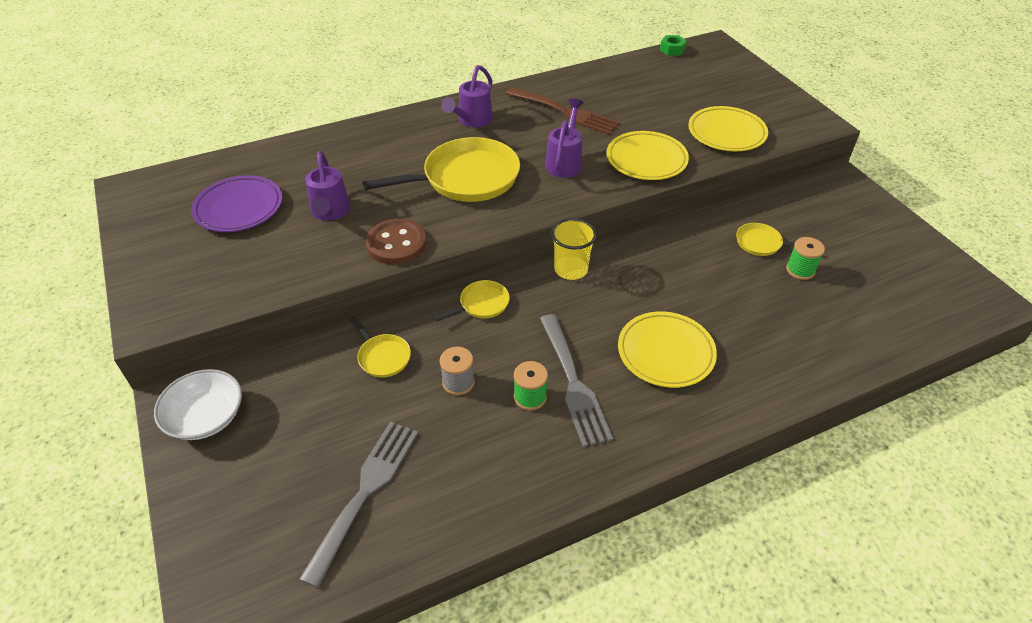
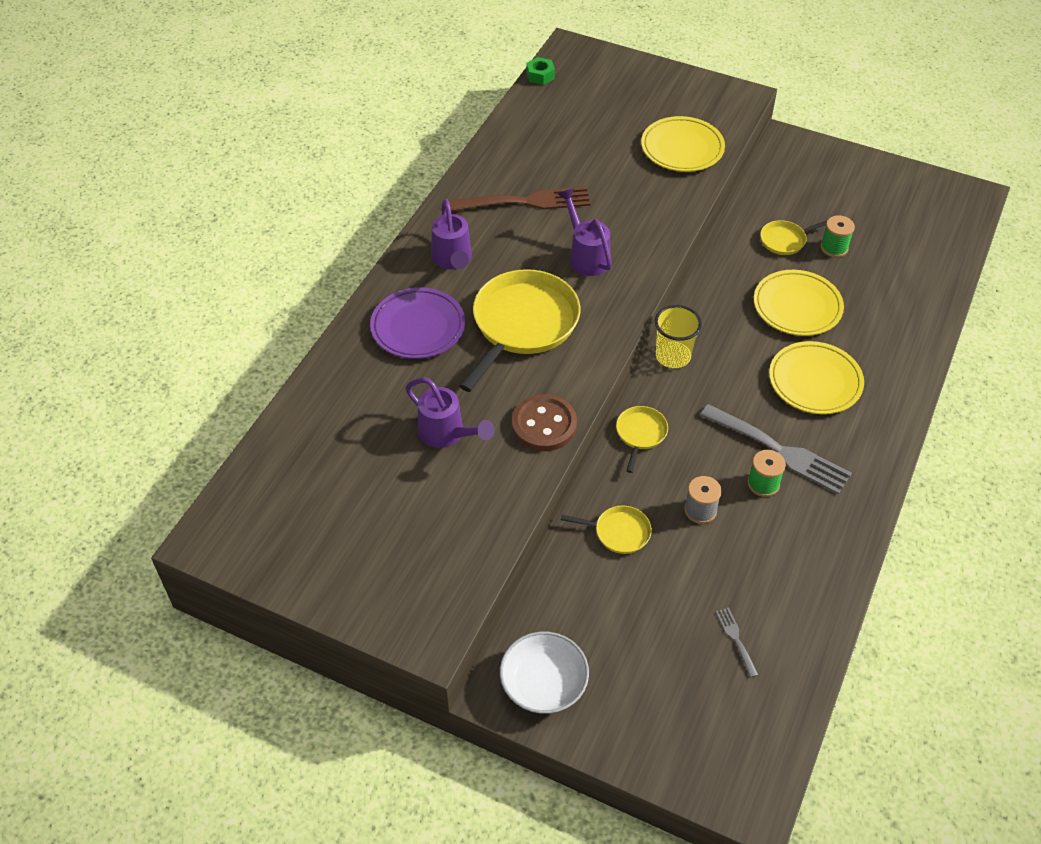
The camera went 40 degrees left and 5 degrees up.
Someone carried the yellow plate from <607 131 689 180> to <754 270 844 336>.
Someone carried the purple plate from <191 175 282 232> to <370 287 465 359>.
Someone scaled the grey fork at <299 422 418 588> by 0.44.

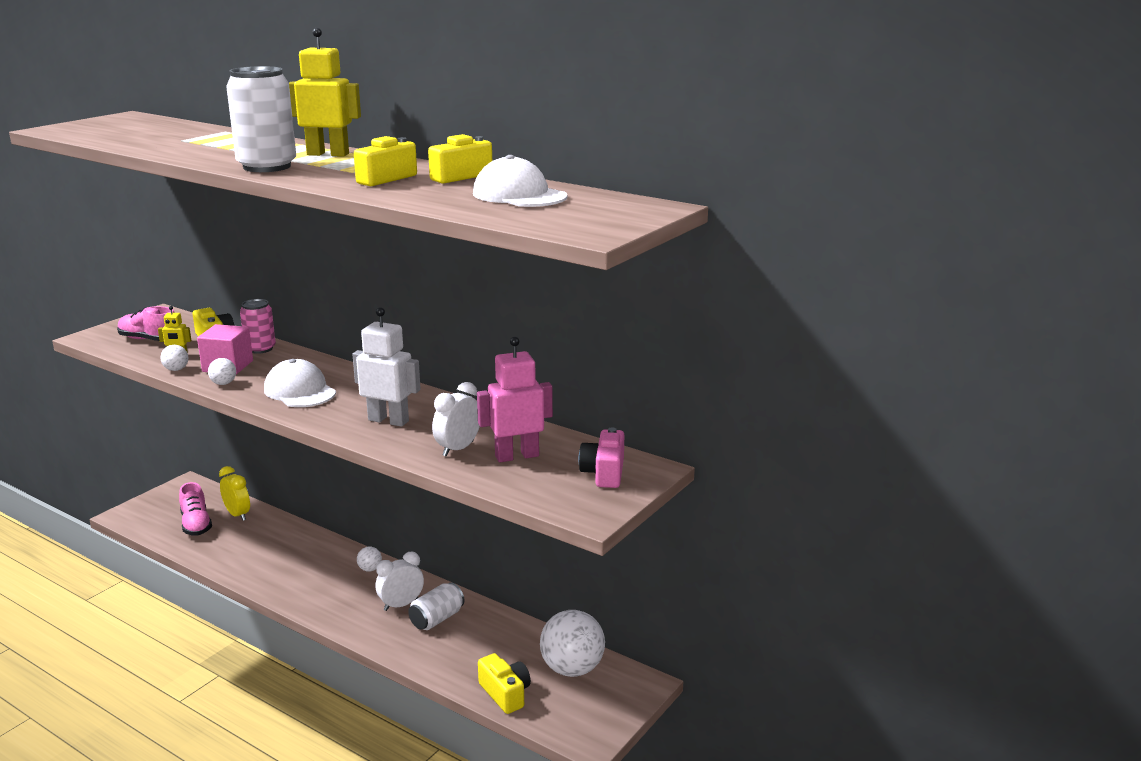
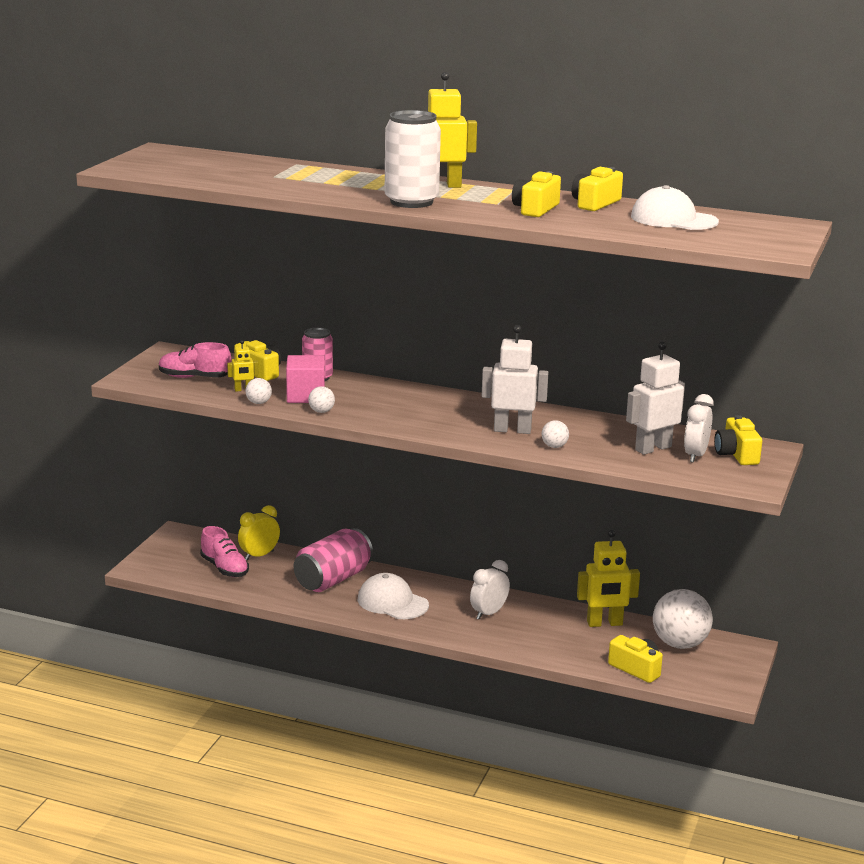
The camera went 15 degrees left and 0 degrees up.
Someone repainted the pink robot at <477 337 553 462>, which became the white robot at <626 341 685 455>.
Someone carried the white cap from <264 359 336 407> to <358 573 429 619>.
Someone carried the white clock from <432 382 480 457> to <684 394 714 463>.
Someone repainted the pink camera at <579 427 624 488>, which became the yellow camera at <714 415 762 465>.
Someone rotated the yellow clock at <219 466 250 521> by 75 degrees counterclockwise.
Someone carried the white ball from <357 547 382 572> to <541 420 569 448>.
Someone took away the white can at <408 582 464 630>.
Someone put down the pink can at <294 528 373 592>.
Someone put down the yellow robot at <577 530 640 627>.

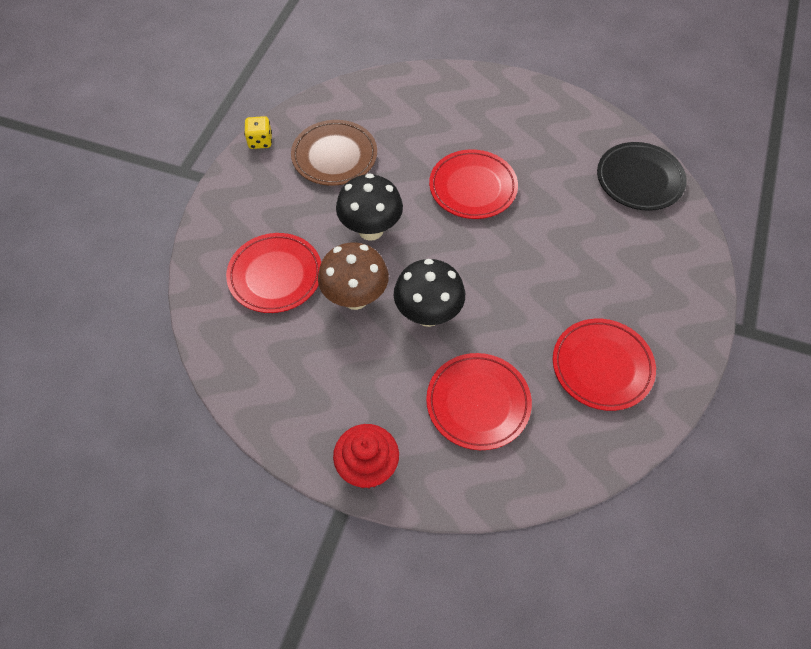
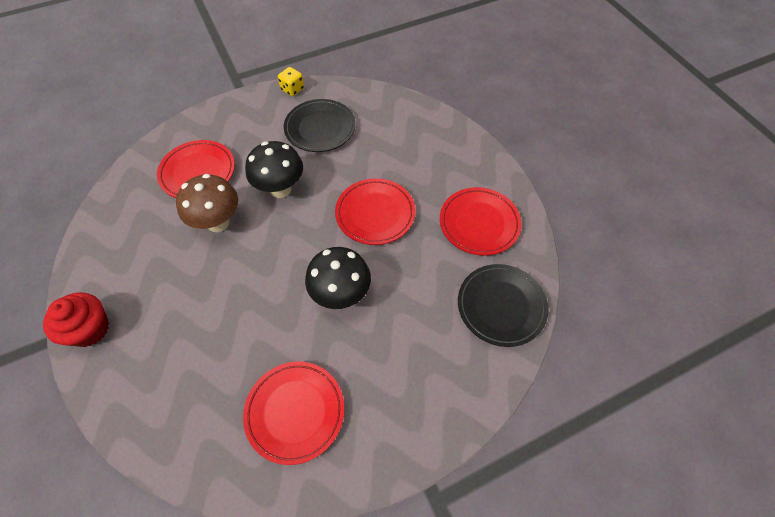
The camera went 45 degrees right and 0 degrees up.
Someone repainted the brown plate at <291 120 377 186>, which became the black plate at <284 99 356 152>.
Someone carried the black mushroom from <394 259 465 327> to <305 247 371 309>.
Someone carried the red plate from <426 353 532 450> to <440 187 522 256>.

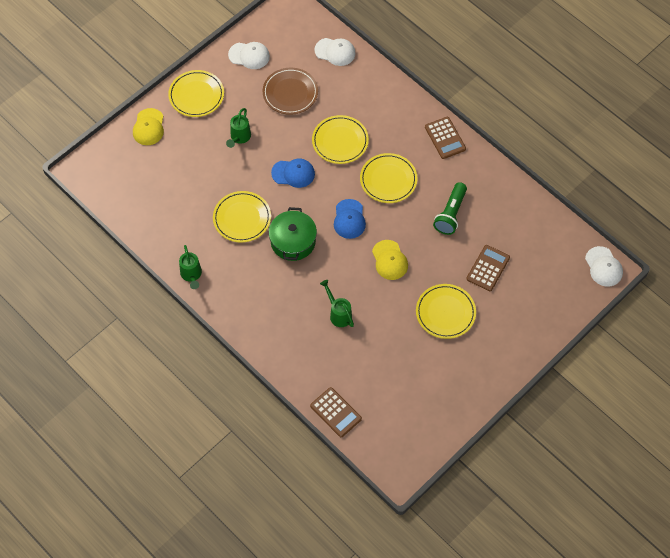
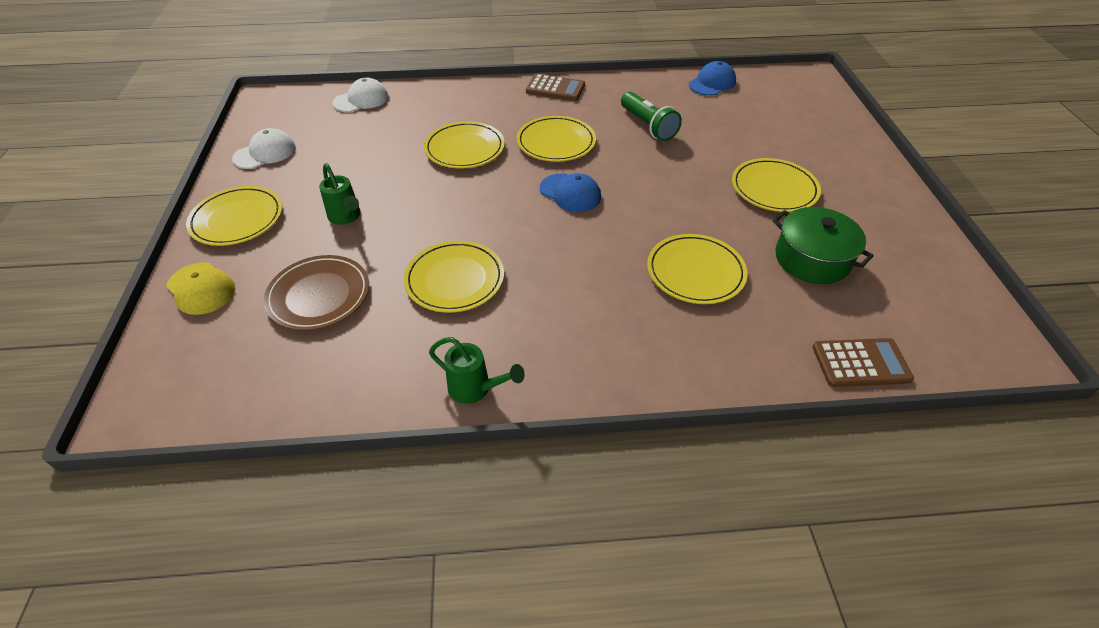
The camera went 50 degrees left and 15 degrees down.
Someone carried the brown plate from <262 68 318 115> to <264 255 369 331>.
Someone carried the blue cap from <271 158 315 188> to <689 61 736 96>.
Someone carried the green pot from <269 207 317 261> to <773 207 874 284>.
Someone took away the yellow cap at <372 240 408 280>.
Someone took away the brown calculator at <466 245 510 291>.
Someone took away the white cap at <585 246 623 287>.
Someone swapped the green watering can at <320 280 354 327> for the yellow plate at <647 234 747 304>.

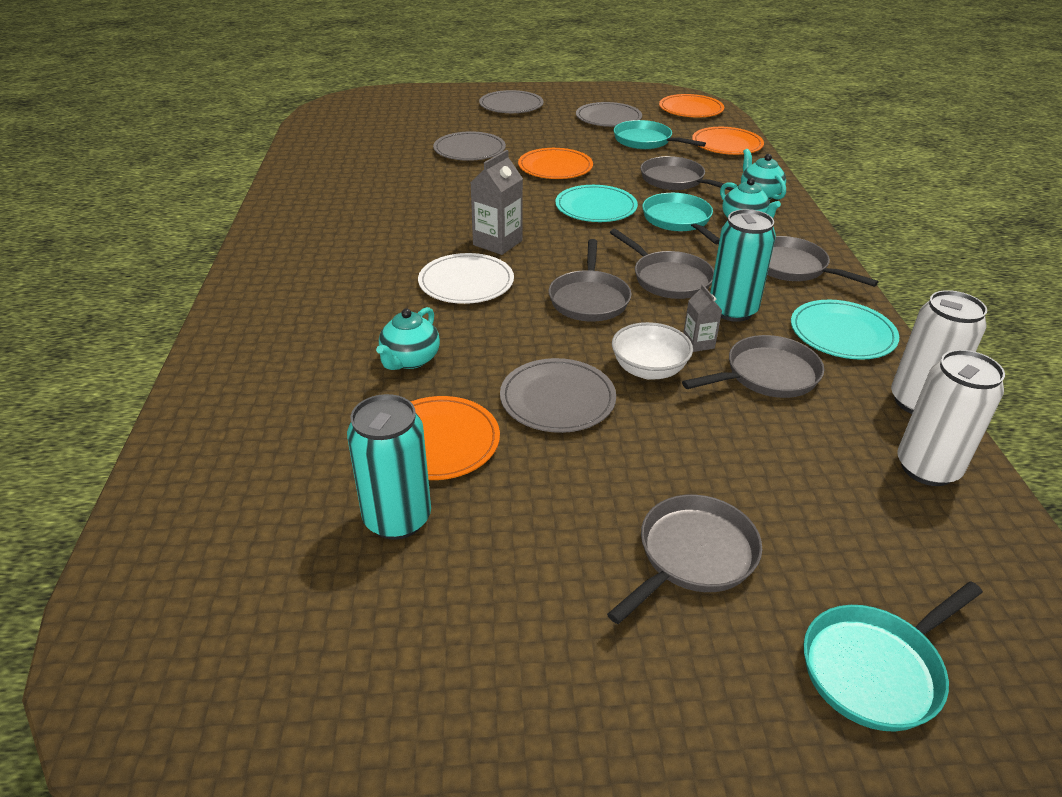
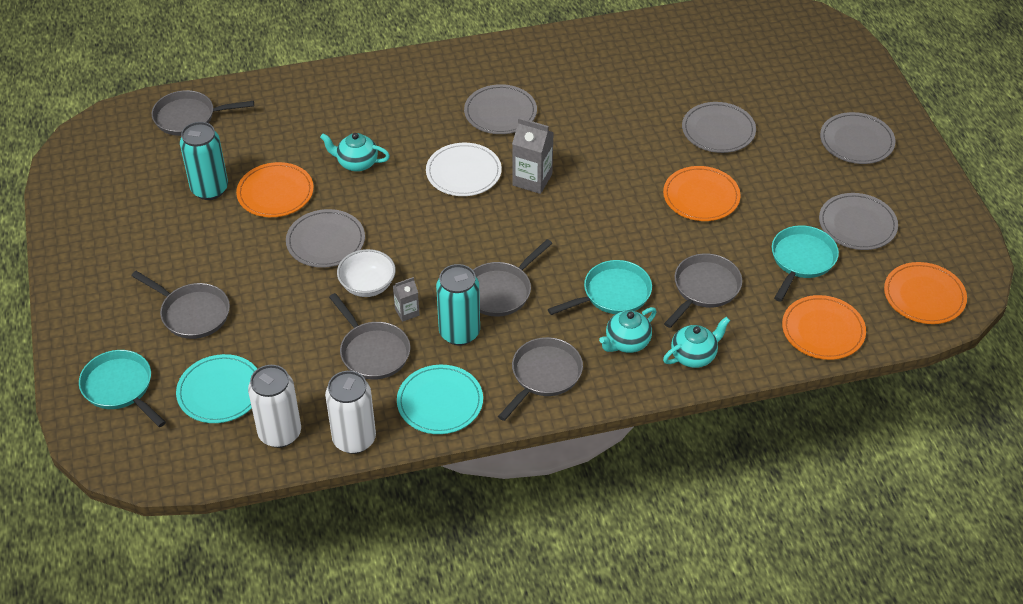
The camera went 80 degrees right and 10 degrees up.
Someone carried the turquoise plate from <555 185 638 222> to <176 354 257 423>.
Someone carried the grey pan from <549 239 632 322> to <152 90 254 136>.
Someone put down the grey plate at <464 84 537 134>.

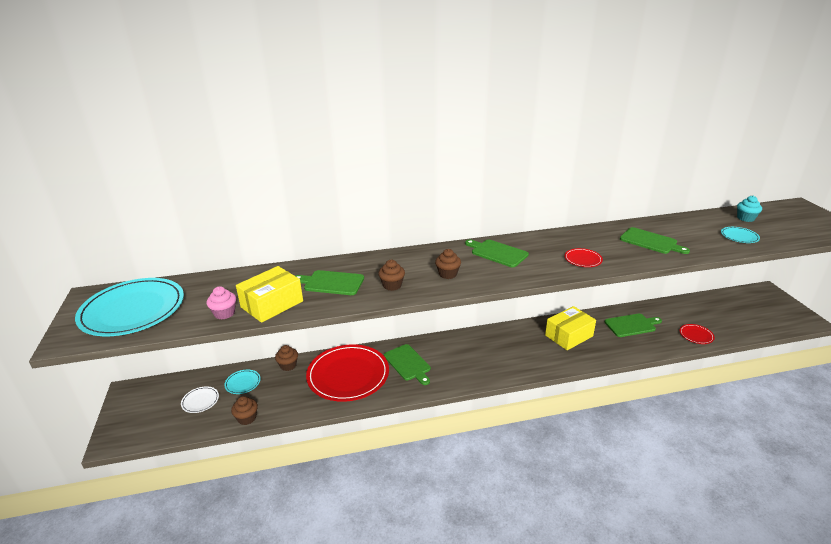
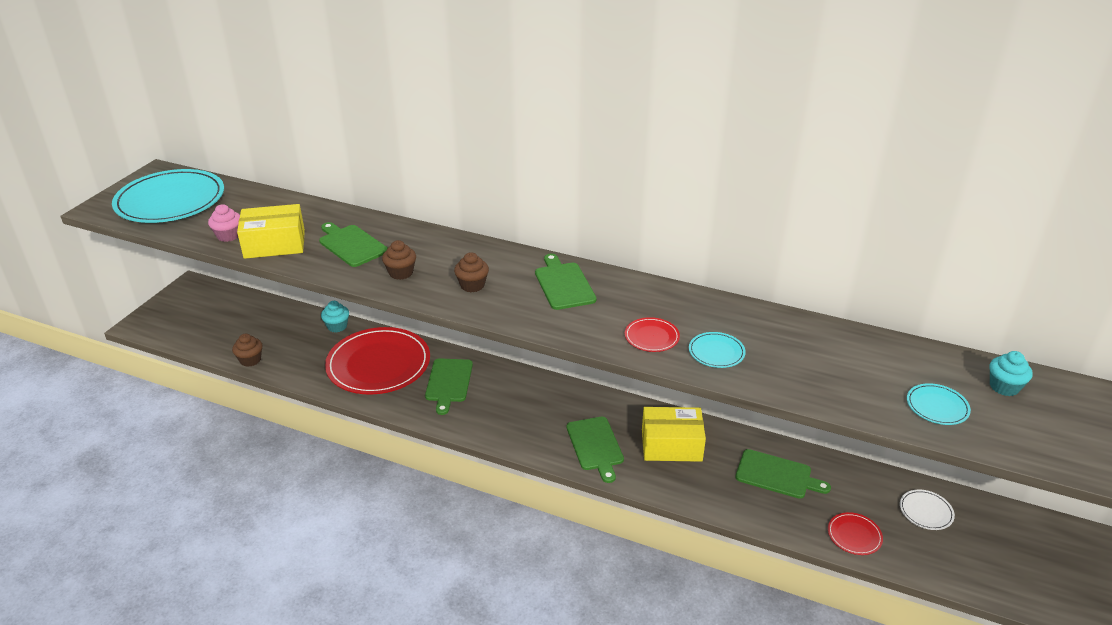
The camera went 35 degrees right and 5 degrees up.
Someone carried the green cutting board from <620 227 690 254> to <567 417 624 483>.
Someone repainted the brown cupcake at <275 345 298 371>, which became the turquoise cupcake at <321 301 349 333>.
Someone carried the turquoise plate from <224 370 261 394> to <689 332 746 368>.
Someone carried the white plate from <181 386 219 413> to <900 490 955 530>.

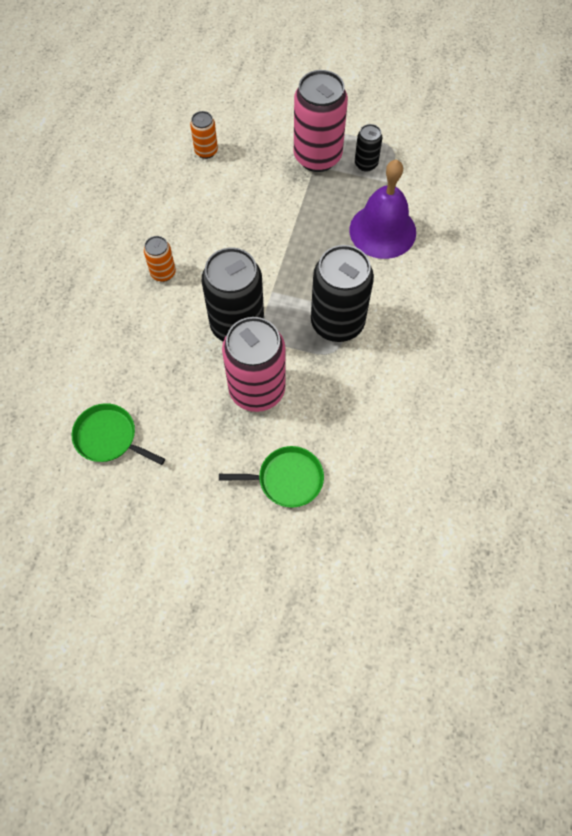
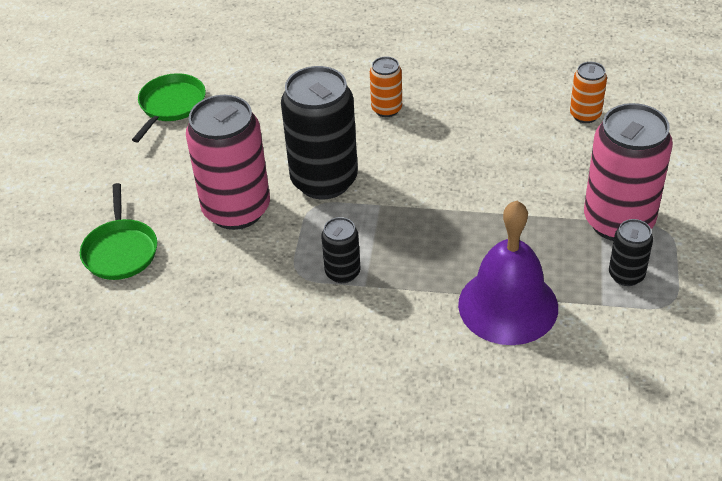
The camera went 85 degrees right and 20 degrees down.
Someone scaled the black can at <311 245 374 342> by 0.49.

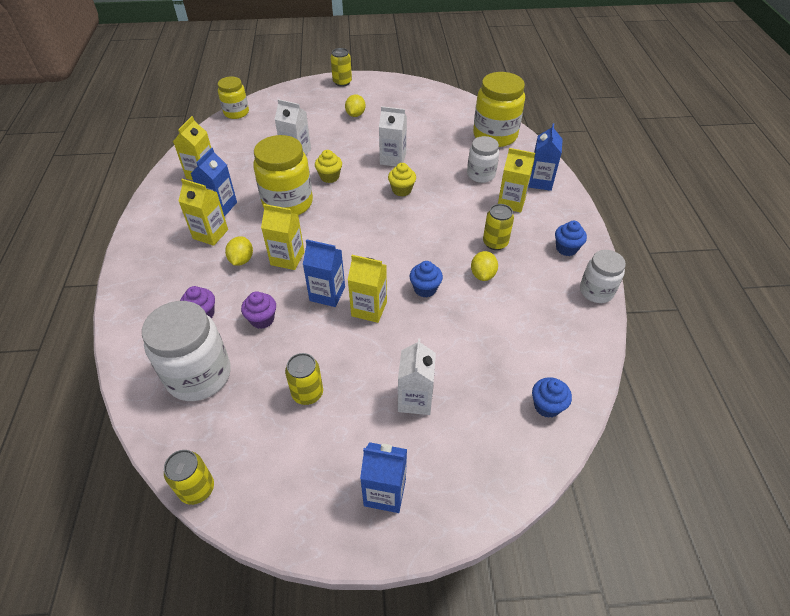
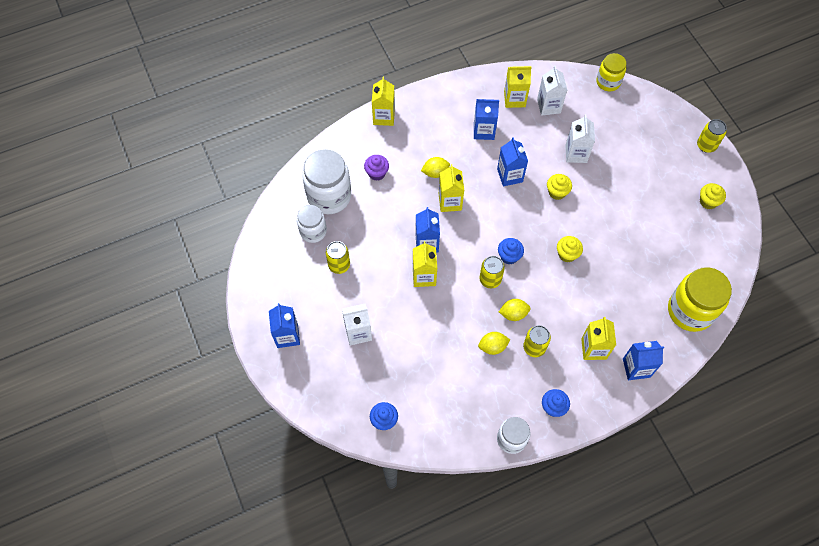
The camera went 70 degrees right and 15 degrees up.
Someone carried the yellow lemon from <345 94 366 117> to <499 299 531 321>.
Someone carried the white carton from <379 106 407 167> to <537 66 567 116>.
Someone swapped the yellow jar at <253 135 313 215> for the blue carton at <497 137 528 187>.
Someone carried the white jar from <467 136 499 183> to <297 205 327 243>.
Someone carried the yellow carton from <179 179 228 246> to <372 77 395 126>.
Someone carried the blue cupcake from <409 261 443 297> to <498 238 524 264>.
Someone took away the purple cupcake at <241 291 276 329>.
Someone carried the yellow can from <164 450 214 505> to <480 256 505 288>.
Someone put down the yellow cupcake at <700 183 726 209>.

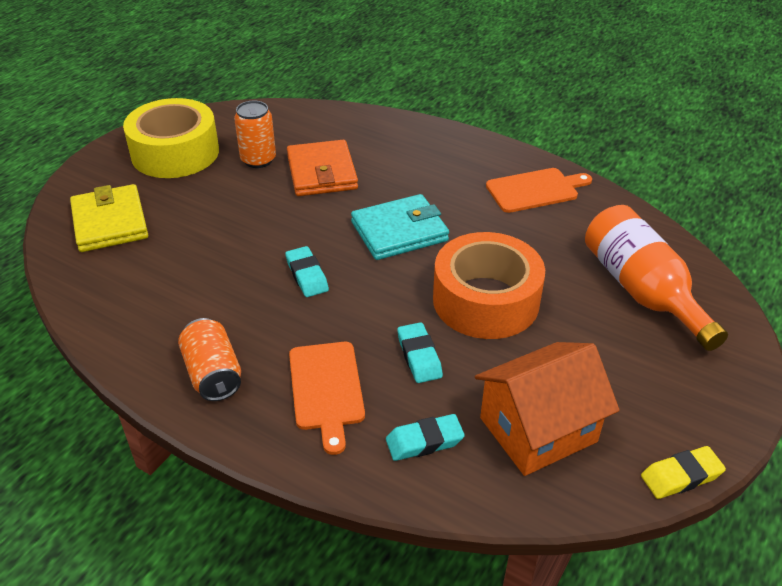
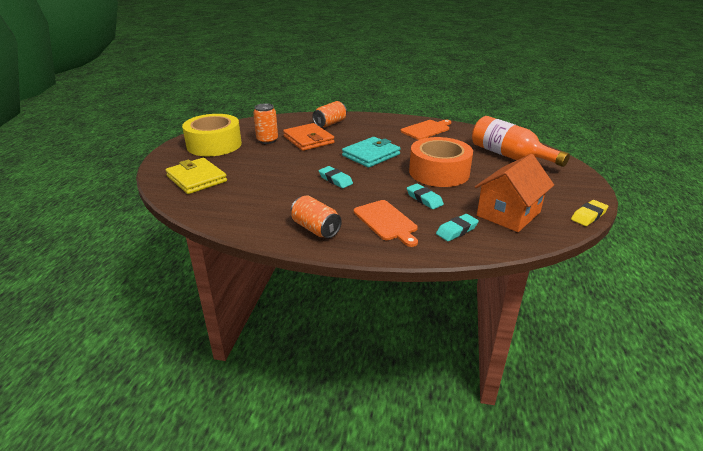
The camera went 20 degrees left and 10 degrees down.
Someone put down the orange can at <312 101 347 127>.

